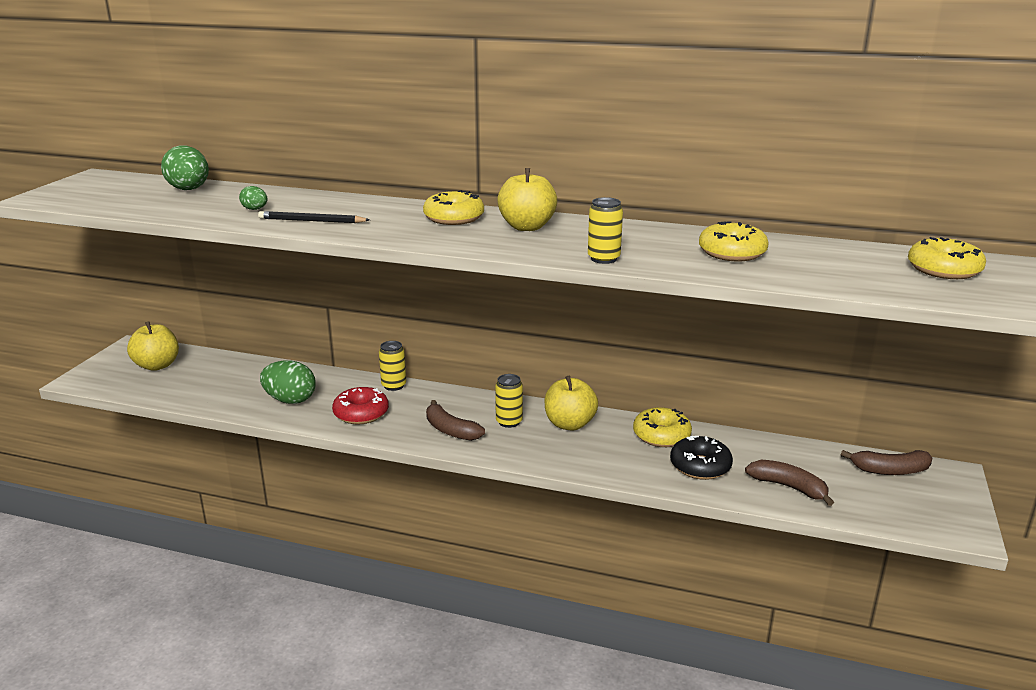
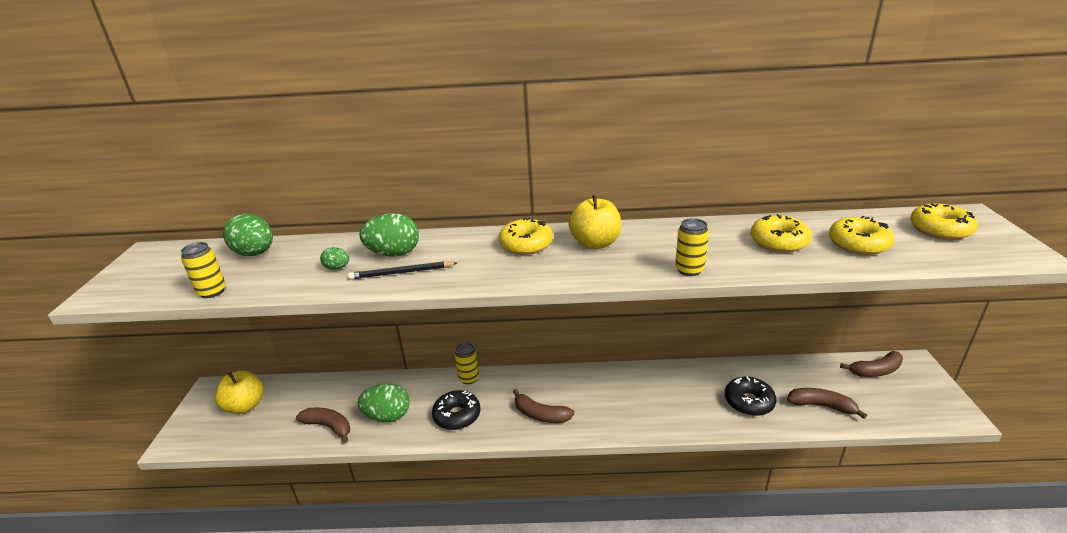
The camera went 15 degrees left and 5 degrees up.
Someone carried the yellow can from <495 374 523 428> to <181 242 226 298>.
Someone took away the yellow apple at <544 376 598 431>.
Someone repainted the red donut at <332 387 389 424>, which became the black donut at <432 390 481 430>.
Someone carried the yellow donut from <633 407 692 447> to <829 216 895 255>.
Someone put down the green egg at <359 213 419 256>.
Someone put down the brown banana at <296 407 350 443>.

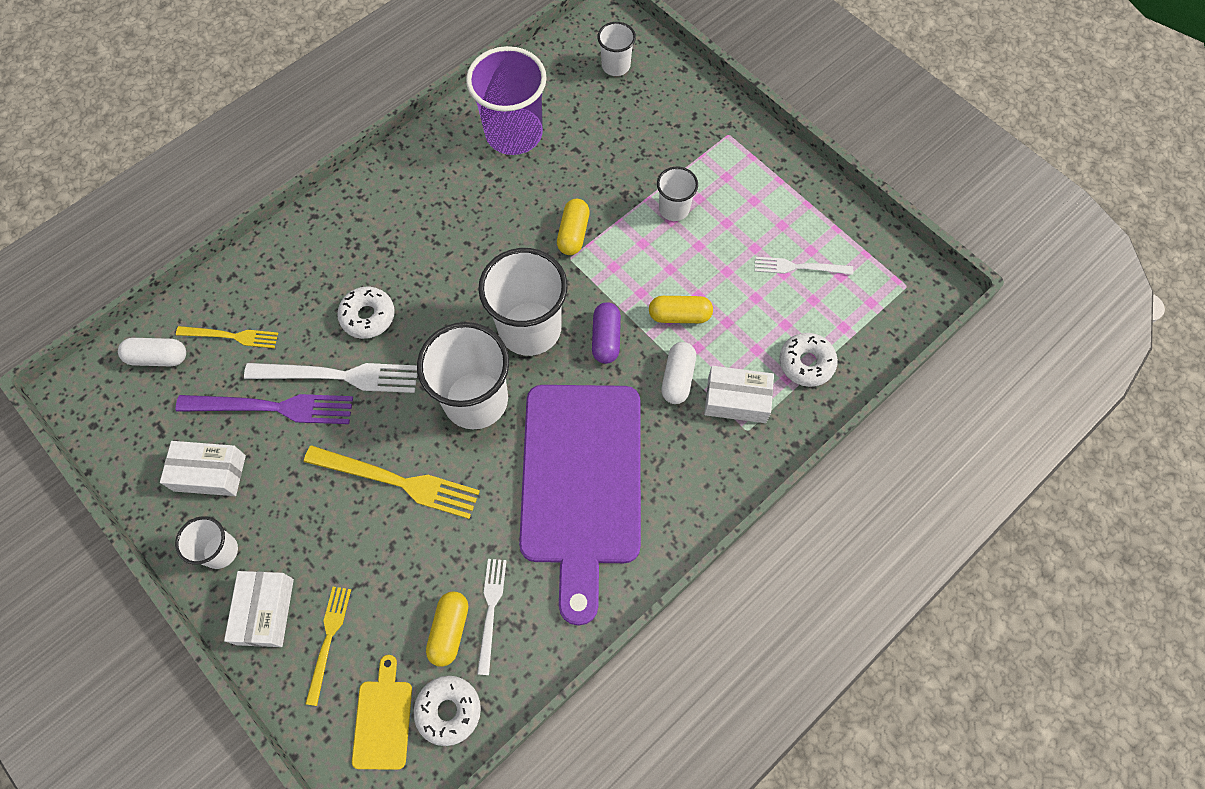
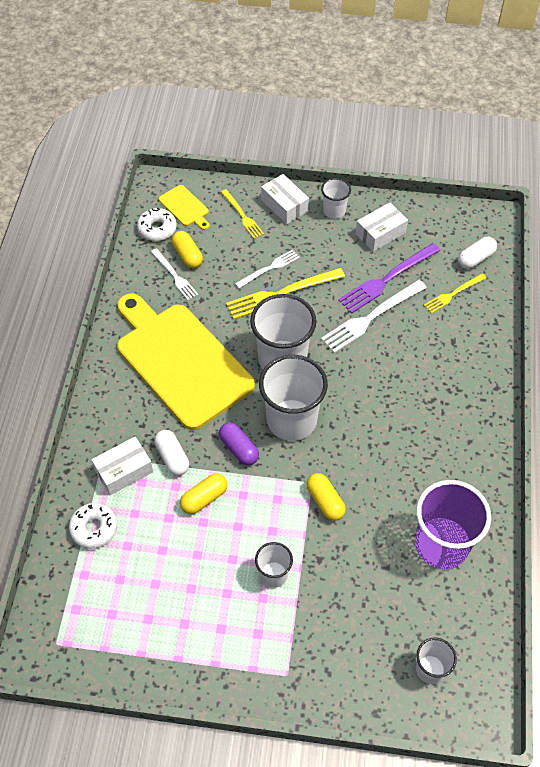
The camera went 140 degrees right and 10 degrees down.
Someone carried the white fork from <755 257 853 275> to <235 249 300 288>.
Someone took away the white donut at <337 287 395 339>.
Someone repainted the purple cutting board at <519 385 641 625>, which became the yellow cutting board at <117 293 255 430>.

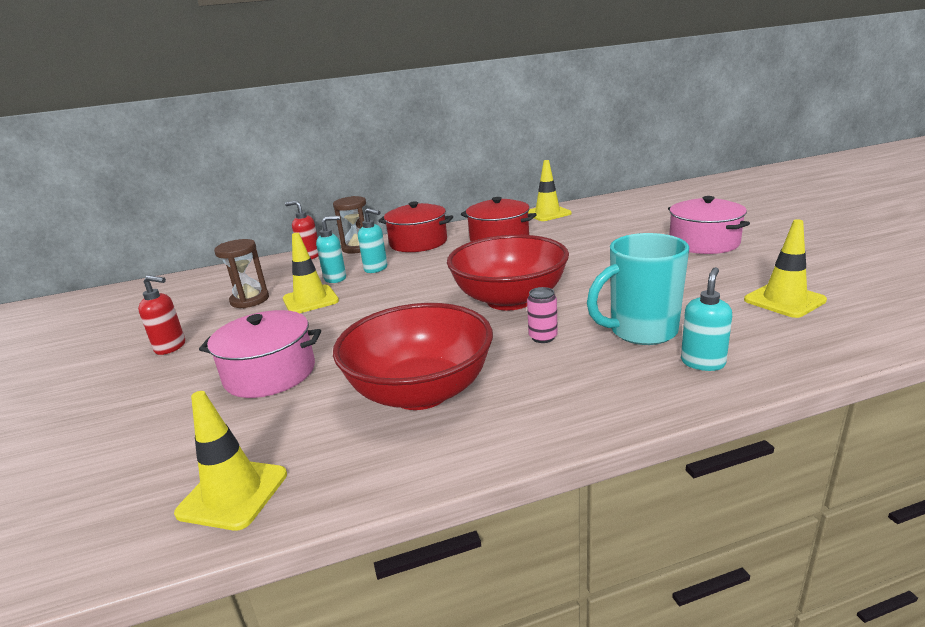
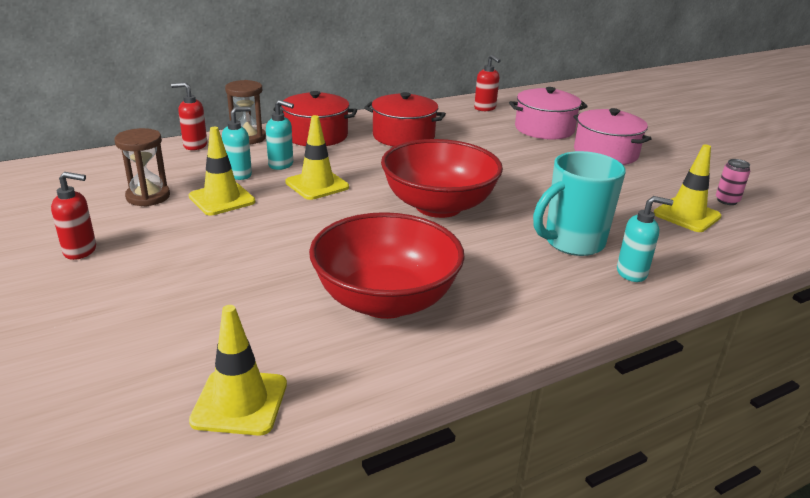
The camera went 15 degrees left and 5 degrees up.
Someone carried the yellow traffic cone from <528 160 572 221> to <285 115 349 200>.
Someone rotated the turquoise soap dispenser at <681 267 732 371> by 75 degrees clockwise.
Someone carried the pink can from <527 287 558 343> to <716 159 750 205>.
Someone carried the pink pot from <199 310 321 398> to <509 87 588 140>.
Someone put down the red soap dispenser at <474 55 501 111>.

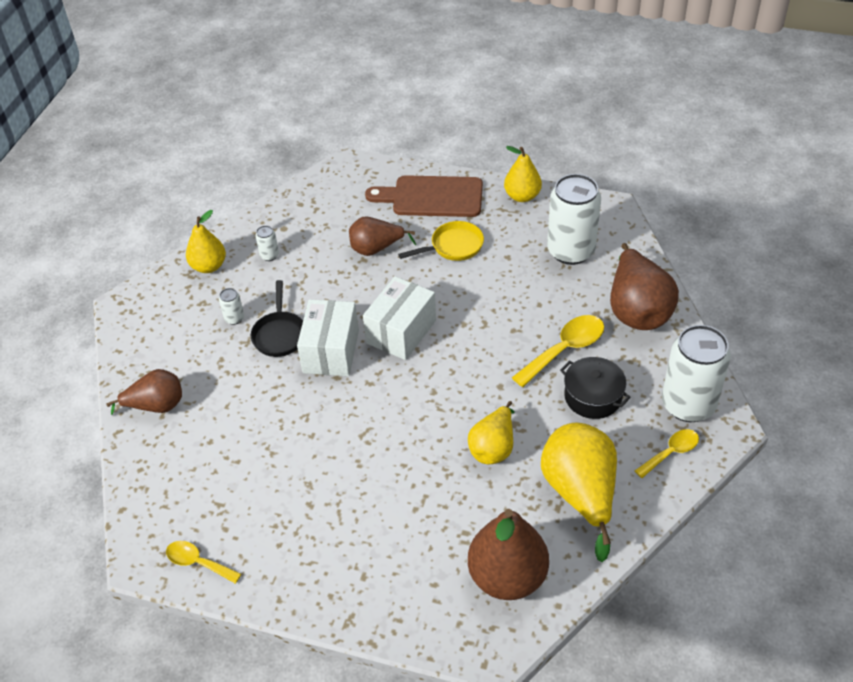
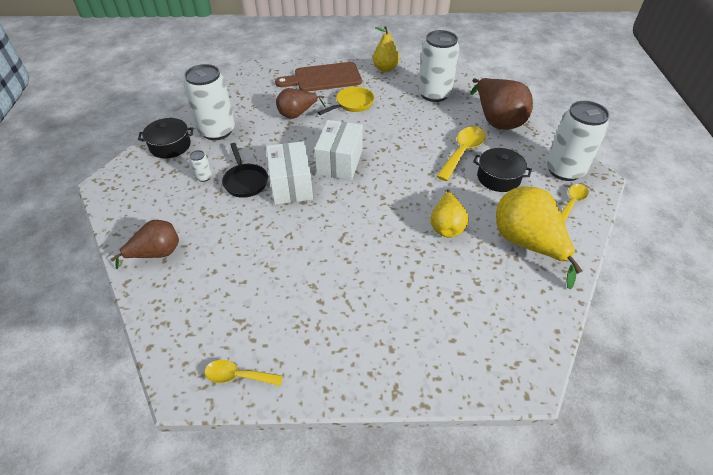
The camera went 20 degrees left and 0 degrees up.
Someone swapped the yellow pear at <186 210 226 273> for the black pot at <138 118 193 158>.
Someone scaled the white can at <255 225 279 261> by 2.45.
Someone took away the brown pear at <468 509 549 600>.

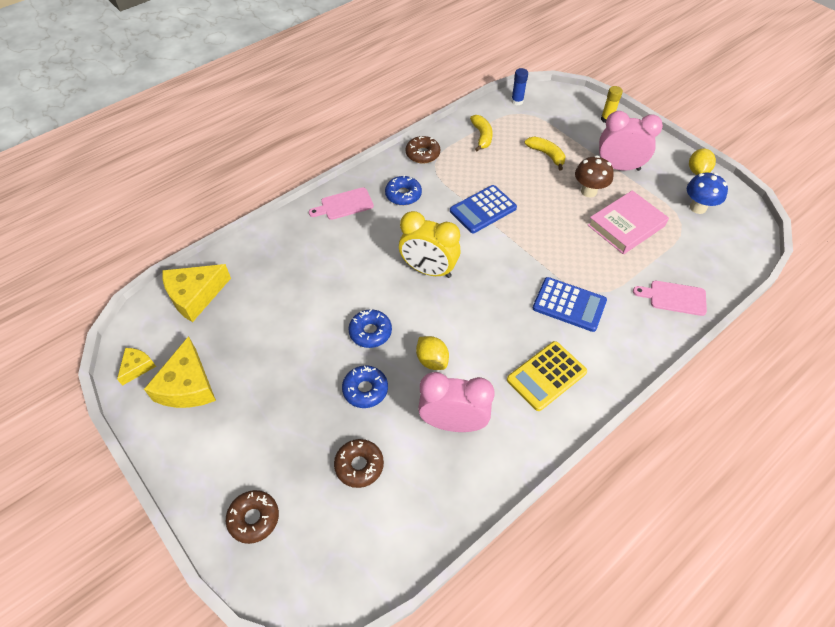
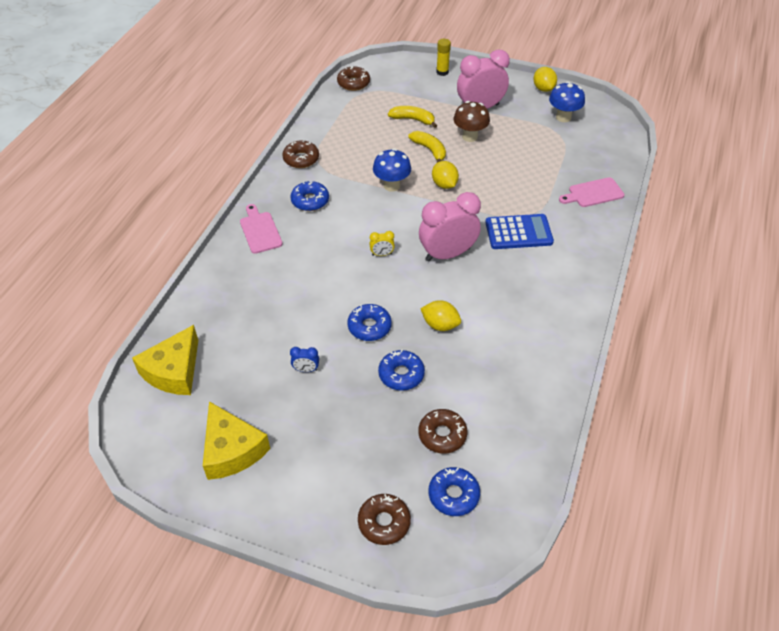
The camera went 30 degrees left and 5 degrees down.
Someone swapped the blue glue stick at <511 68 528 105> for the brown donut at <337 66 370 91>.
Someone carried the yellow banana from <470 115 493 151> to <408 131 446 163>.
Someone swapped the blue calculator at <450 185 517 233> for the blue mushroom at <373 148 411 192>.
Someone rotated the pink cutting board at <309 187 374 220> by 120 degrees clockwise.
Someone took away the pink book at <588 190 669 254>.
Someone scaled the yellow clock at <399 211 460 278> by 0.41.
Someone took away the yellow calculator at <507 341 587 411>.
Someone took away the yellow cheese at <117 348 156 386>.
Someone carried the pink clock from <418 372 495 432> to <419 192 481 262>.
Someone put down the yellow lemon at <432 161 459 189>.
Someone put down the blue clock at <290 347 319 372>.
Someone put down the blue donut at <429 467 480 516>.

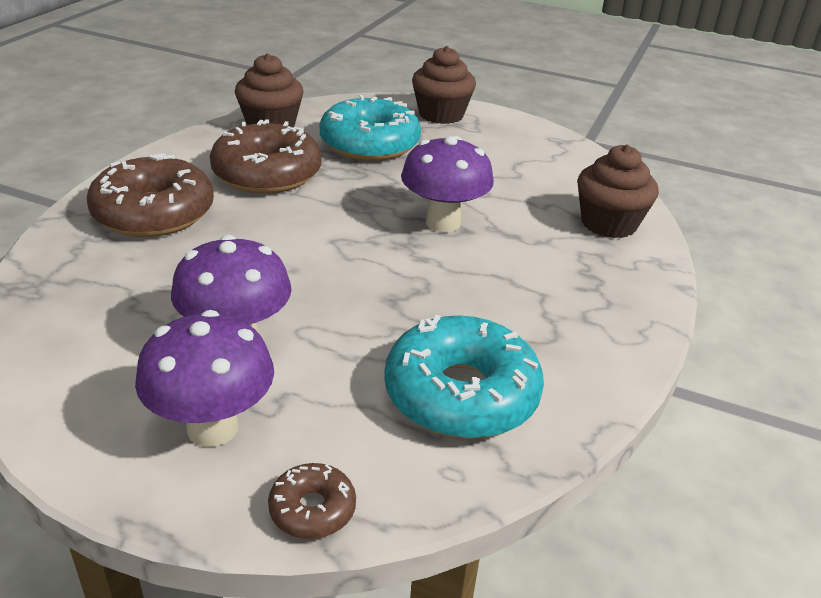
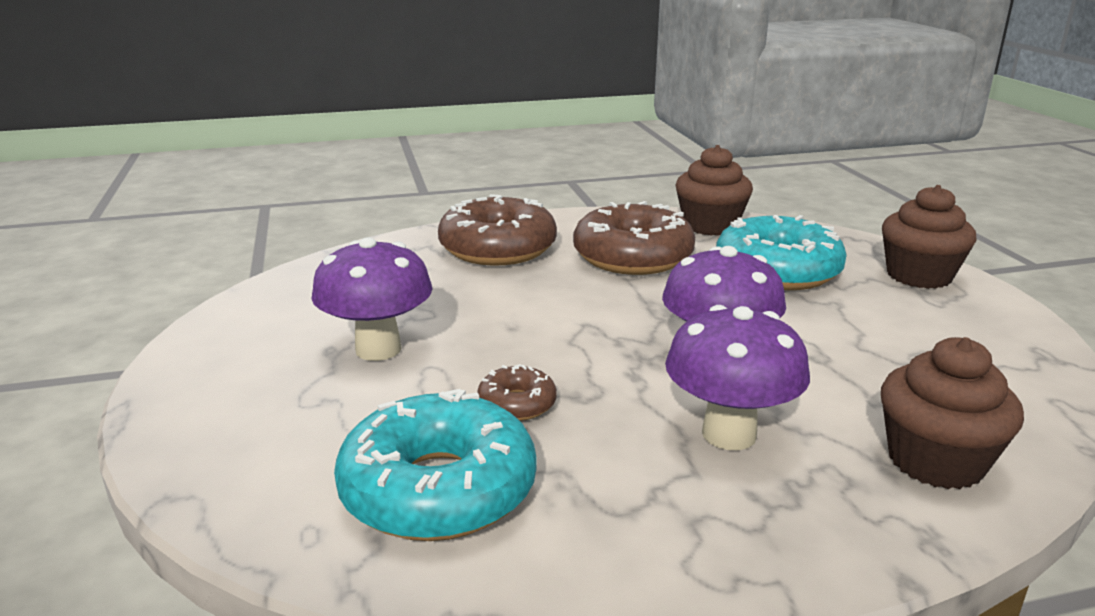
The camera went 55 degrees right and 10 degrees down.
Someone carried the purple mushroom from <135 310 274 447> to <665 305 810 450>.
Someone carried the brown donut from <268 463 356 539> to <477 364 557 421>.

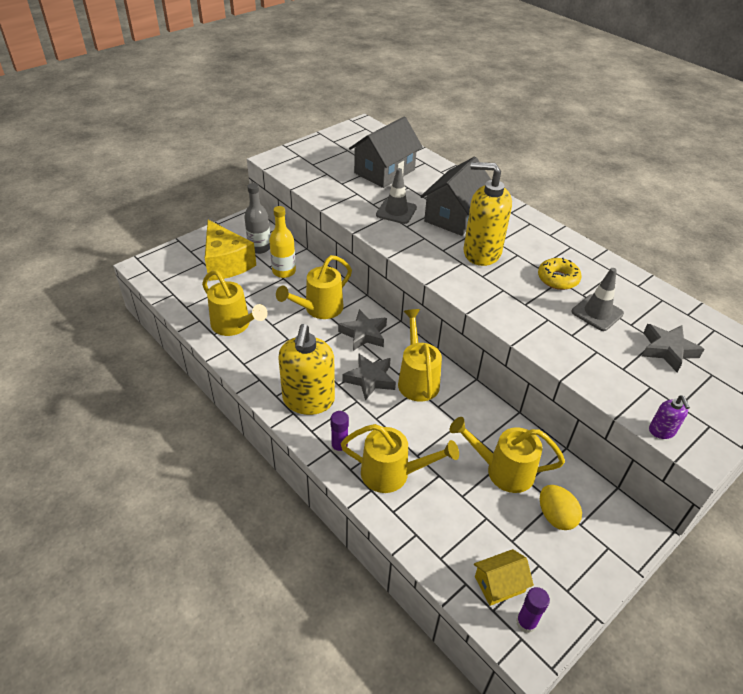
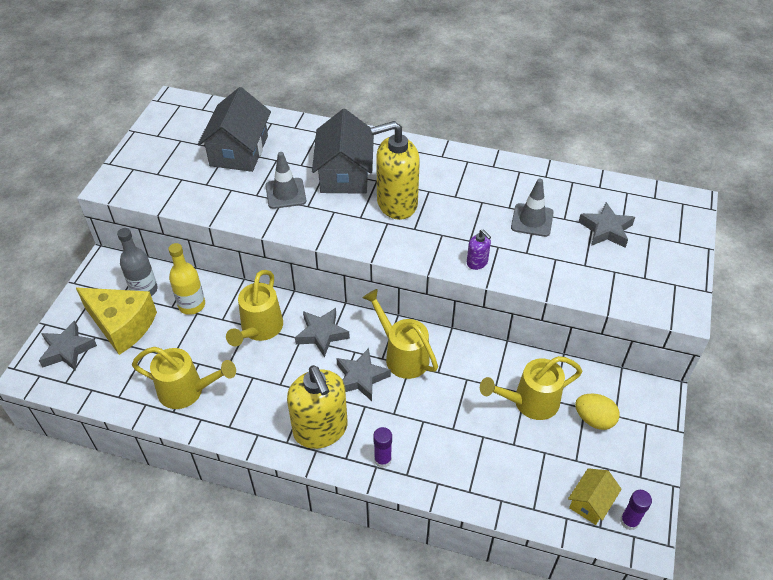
The camera went 30 degrees left and 5 degrees up.
Someone took away the yellow donut at <538 258 582 290>.
Someone carried the purple soap dispenser from <649 395 690 439> to <467 229 491 270>.
Someone took away the yellow watering can at <341 424 459 493>.
Someone put down the grey star at <39 320 97 371>.

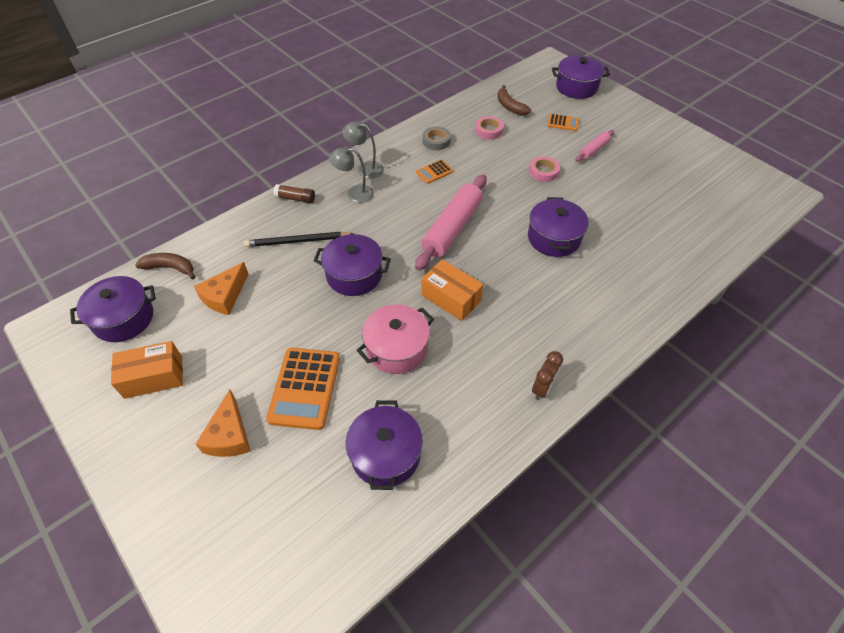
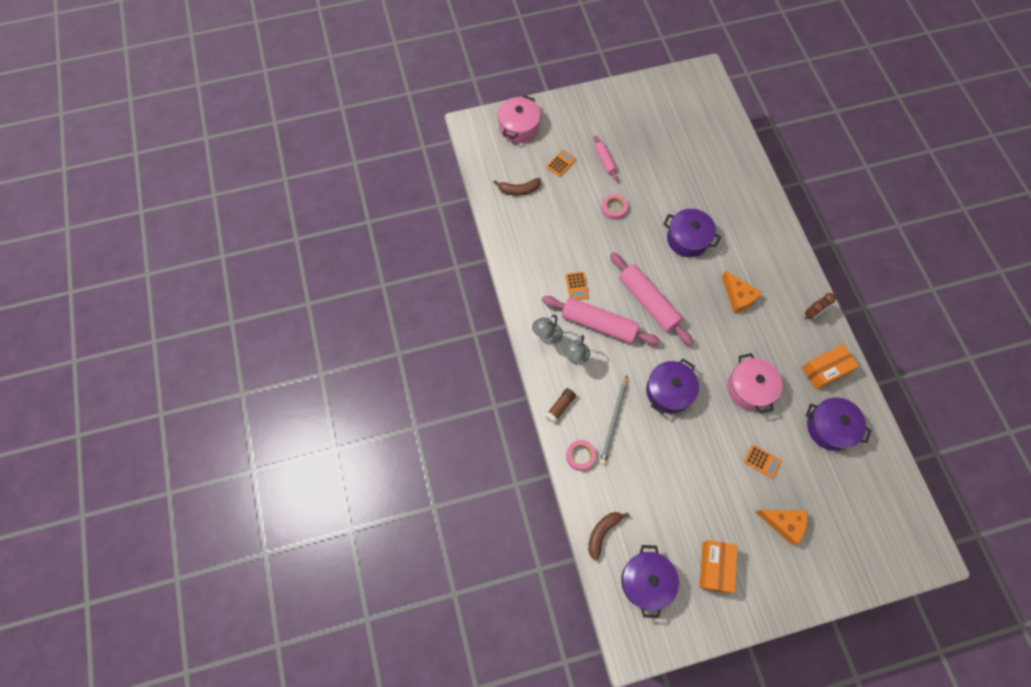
The camera went 65 degrees left and 15 degrees up.
Someone repainted the purple pot at <552 55 610 99>, which became the pink pot at <497 95 541 143>.
Someone carried the pink tape from <475 116 503 139> to <566 440 596 471>.
Someone took away the grey tape at <422 126 451 150>.
Someone repainted the black pencil at <244 232 354 247>, which became the grey pencil at <600 376 627 465>.
Someone carried the orange box from <422 259 483 321> to <802 344 859 390>.
Someone carried the orange cheese from <194 262 248 315> to <722 271 762 313>.
Someone scaled the orange calculator at <266 348 340 430> by 0.50.
Someone rotated the brown clock at <532 351 563 400> by 90 degrees clockwise.
Someone put down the pink rolling pin at <542 296 660 345>.

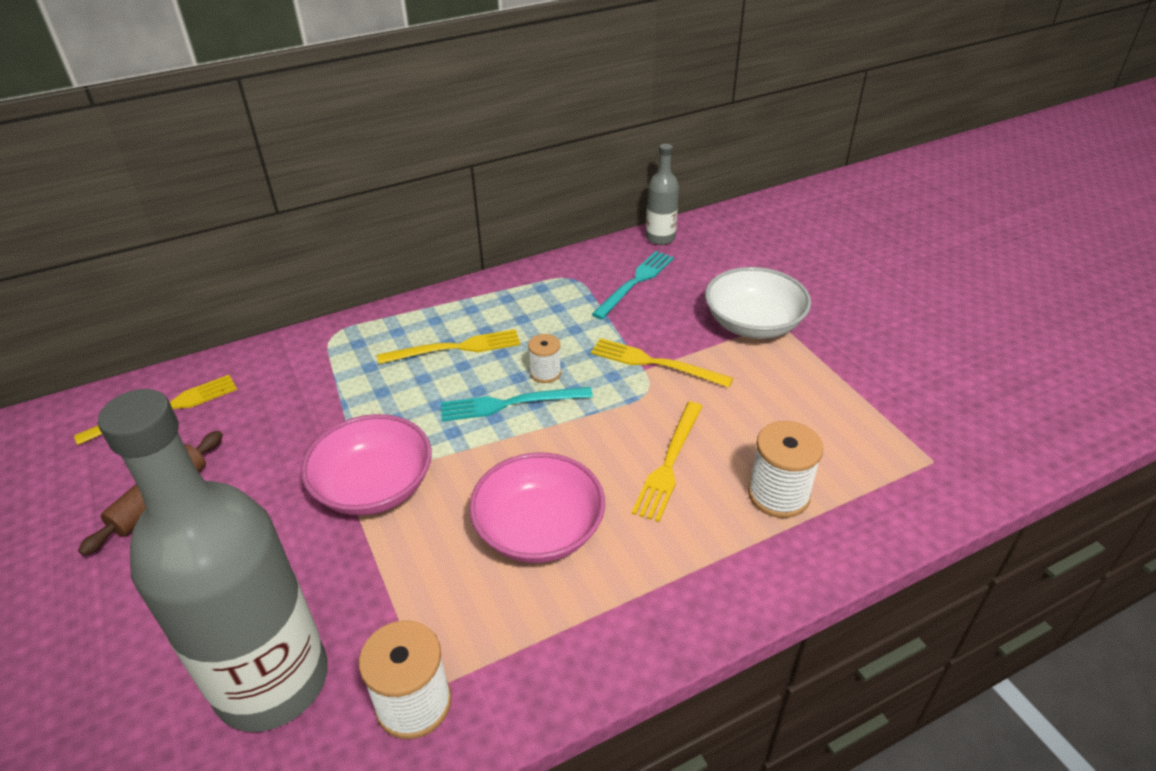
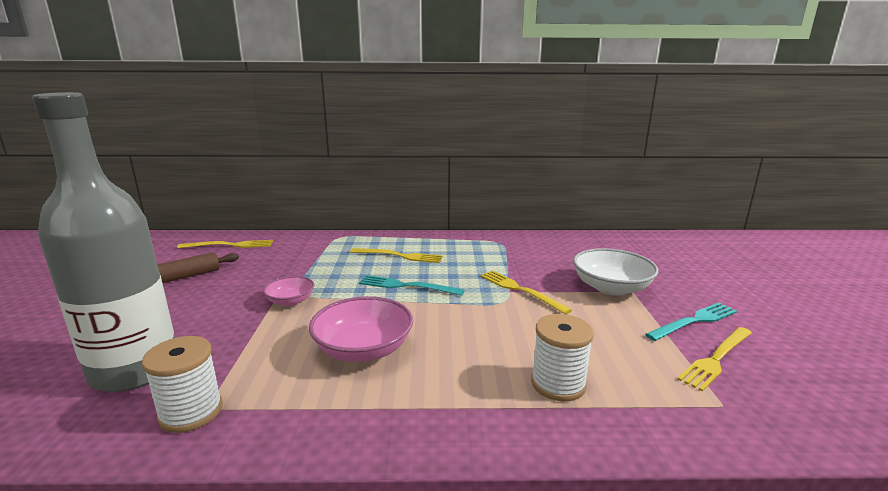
The camera went 25 degrees right and 20 degrees down.
Someone took away the grey bottle at <646 144 679 245>.
Someone carried the turquoise fork from <592 251 674 319> to <645 303 737 341>.
Someone took away the white spool at <528 334 561 383>.
Someone carried the yellow fork from <632 402 703 522> to <677 327 752 392>.
Someone scaled the pink bowl at <301 414 432 516> by 0.58.

